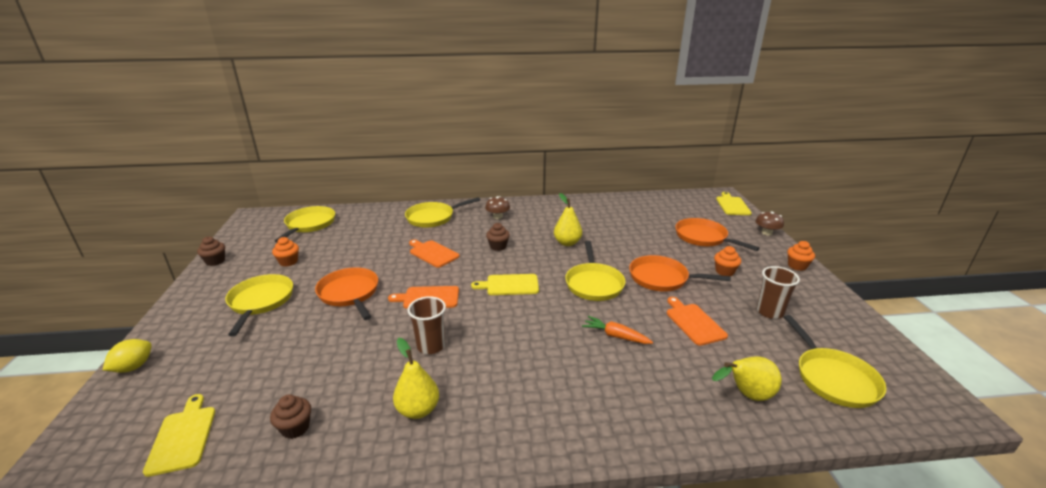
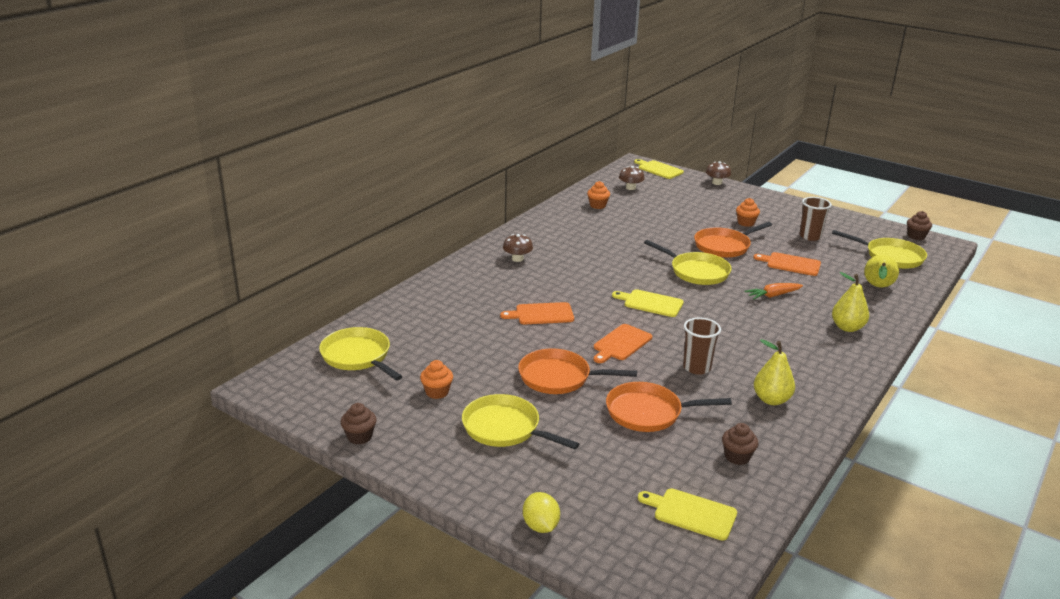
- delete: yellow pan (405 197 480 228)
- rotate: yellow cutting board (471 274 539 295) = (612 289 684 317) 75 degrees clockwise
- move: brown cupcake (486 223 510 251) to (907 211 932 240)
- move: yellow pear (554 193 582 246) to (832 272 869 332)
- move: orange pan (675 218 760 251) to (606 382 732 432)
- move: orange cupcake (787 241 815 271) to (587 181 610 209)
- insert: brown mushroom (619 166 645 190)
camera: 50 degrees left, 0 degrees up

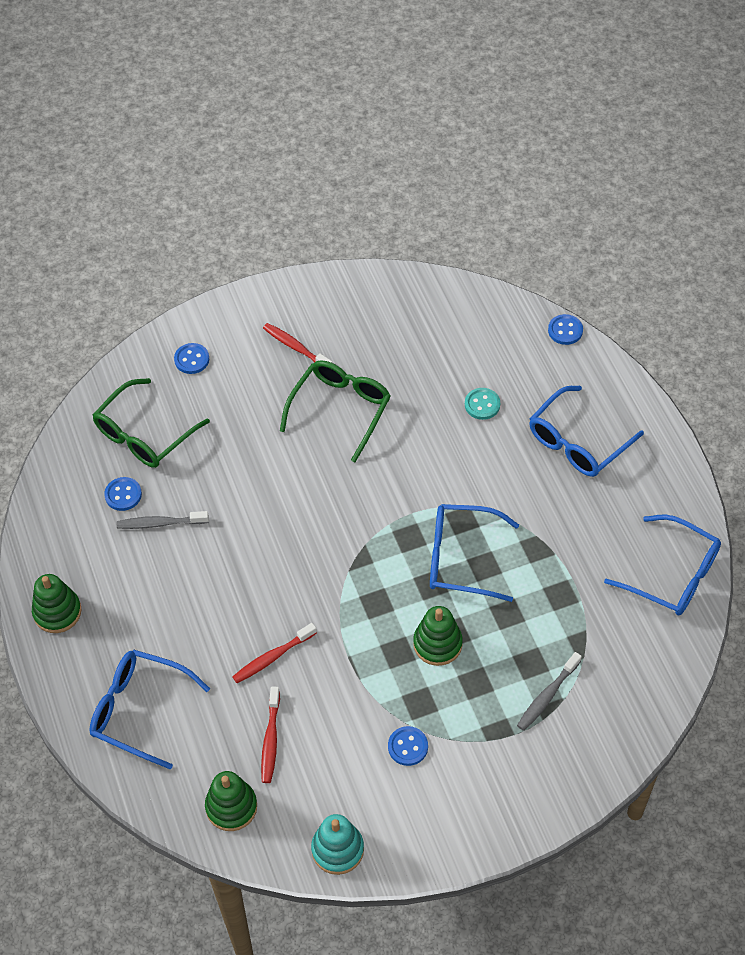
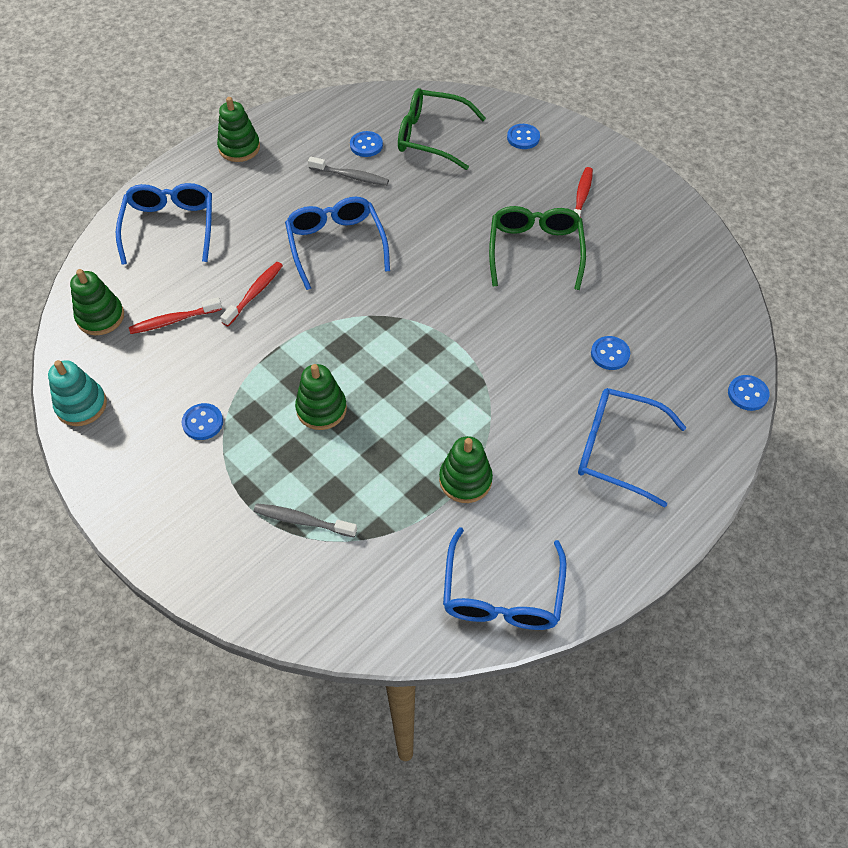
- rotate: grey toothbrush (117 511 209 529) = (308 157 389 186) 135 degrees clockwise
- rotate: red toothbrush (232 623 317 683) = (220 262 283 326) 90 degrees clockwise
- rotate: green glasses (280 360 391 462) = (489 206 586 290) 90 degrees counterclockwise
- move: blue glasses (430 504 519 602) to (285 197 390 290)
- recolor: turquoise button (465 388 500 420) to blue button (591 336 630 370)
- insert: green stacking toy (439 436 493 503)
camera: 65 degrees right, 0 degrees up

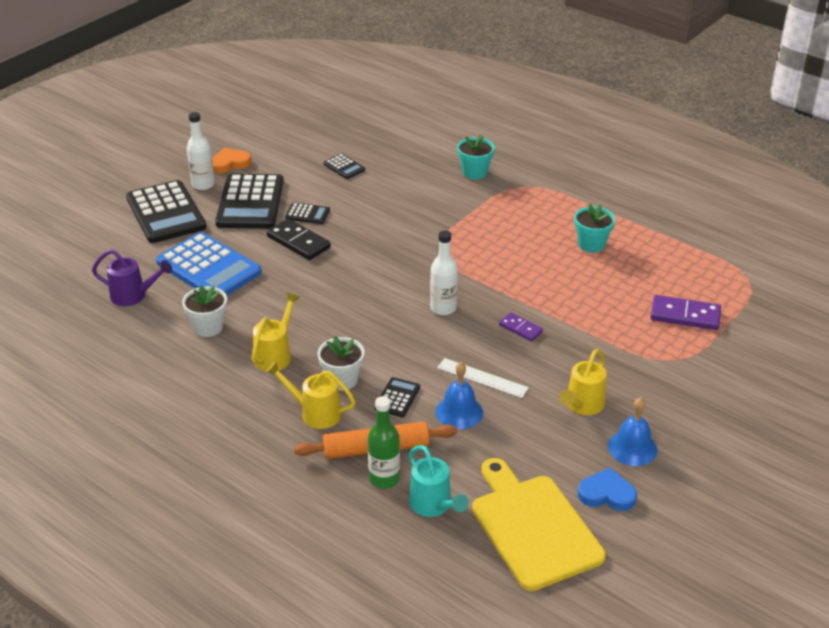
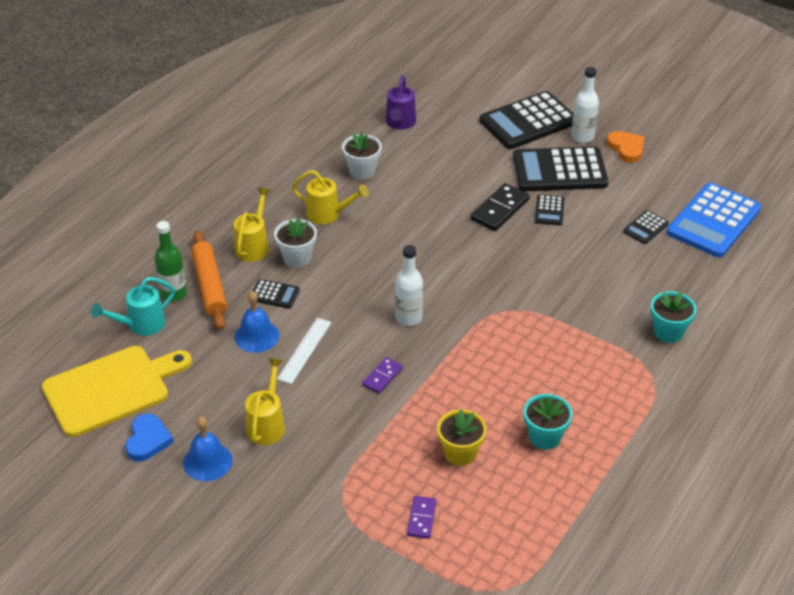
- move: blue calculator (156 232 262 296) to (666 183 761 258)
- rotate: yellow watering can (559 349 607 415) = (245 358 285 445) 75 degrees clockwise
- resize: purple domino (650 295 721 330) = (407 496 437 539) x0.60
- insert: yellow flower pot (437 409 486 466)
camera: 85 degrees right, 5 degrees up

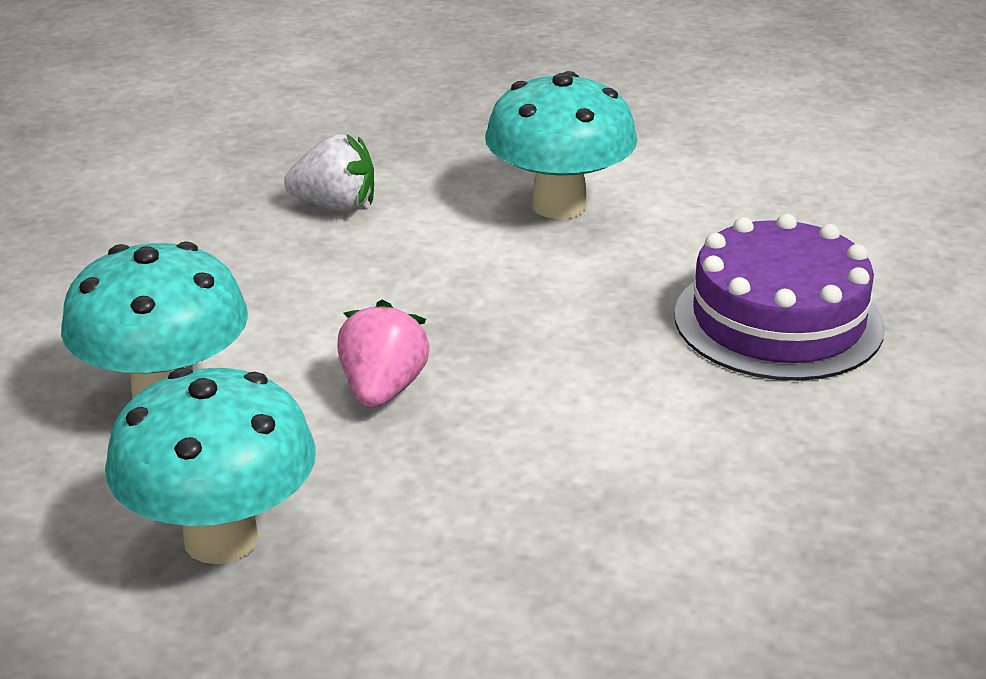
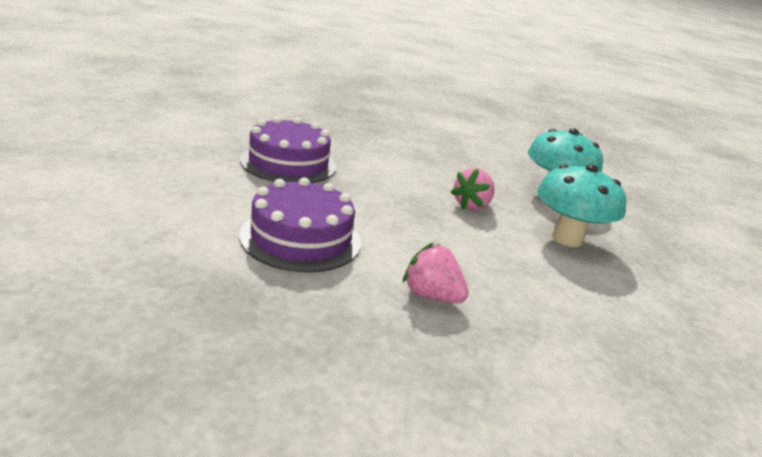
- recolor: white strawberry (284 134 374 211) to pink strawberry (403 243 469 303)
- replace: turquoise mushroom (485 71 638 219) to purple cake (239 177 361 272)
camera: 155 degrees left, 5 degrees down

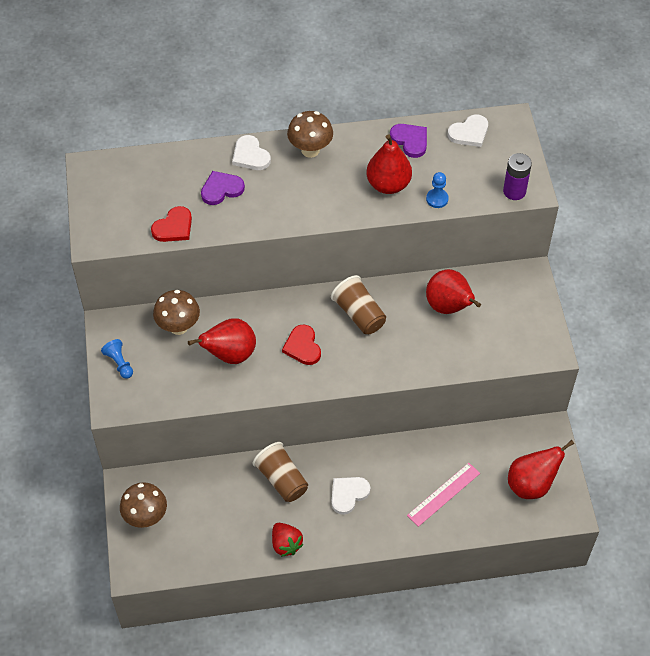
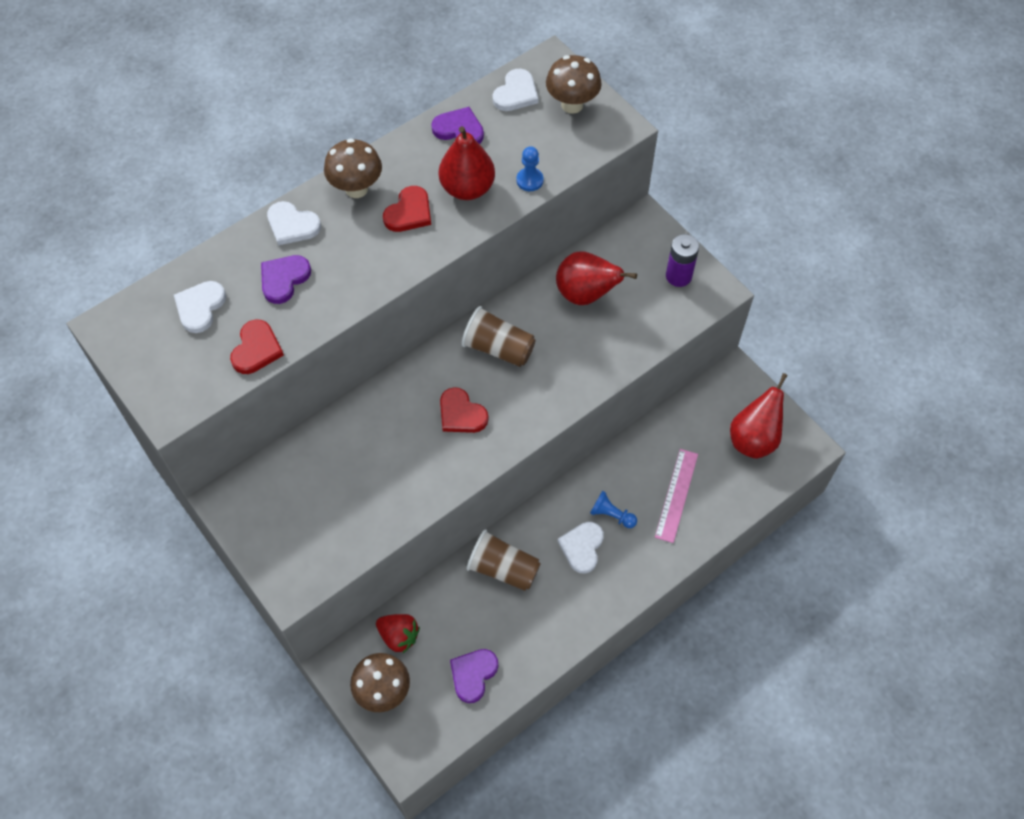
- move: blue pawn (101 339 133 379) to (590 491 637 528)
- move: brown mushroom (153 290 200 335) to (546 55 602 114)
- delete: red pear (188 318 256 364)
- move: red strawberry (272 523 304 557) to (376 614 420 653)
- move: purple battery (503 153 532 200) to (666 234 699 287)
- insert: white heart (174 281 226 333)
- insert: red heart (383 186 431 232)
- insert: purple heart (450 649 498 703)
camera: 30 degrees left, 5 degrees up

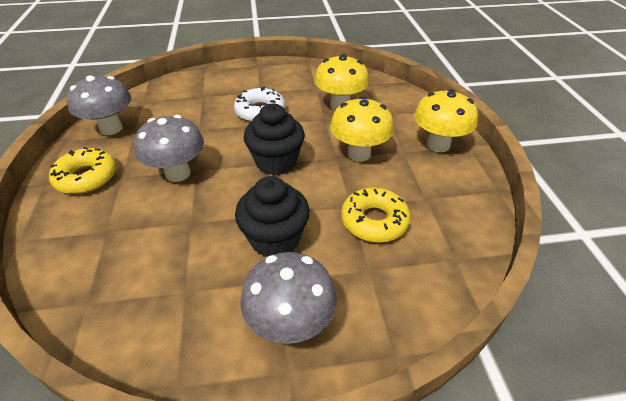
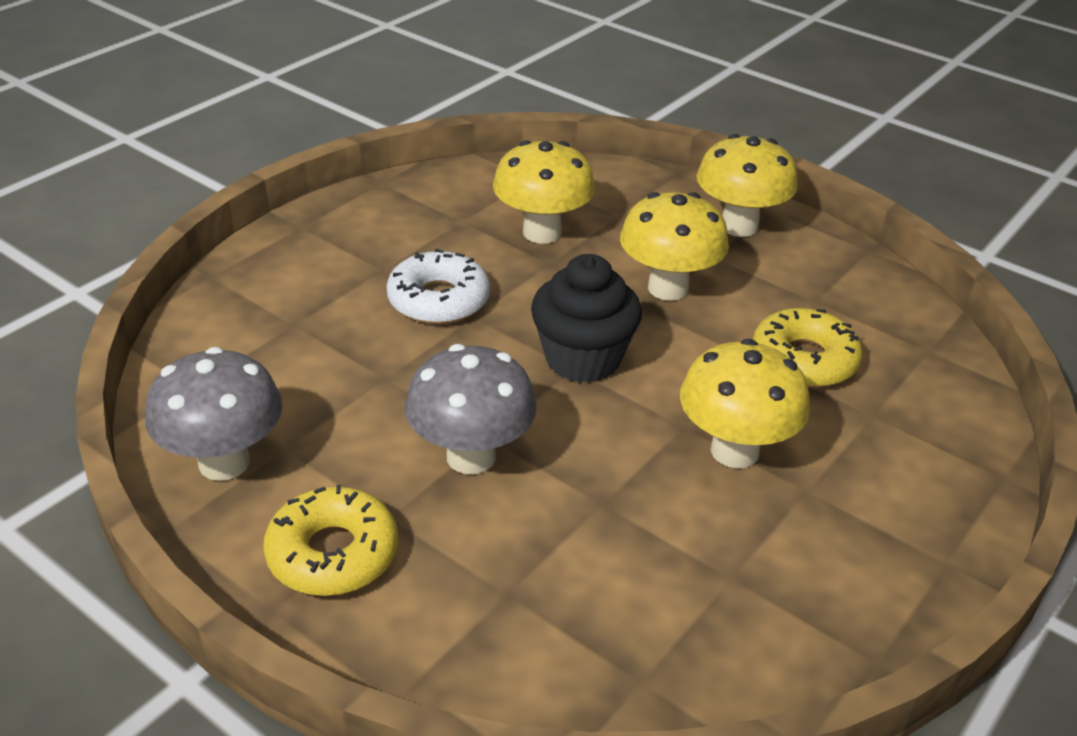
- replace: black cupcake (235 176 310 257) to yellow mushroom (680 339 810 468)
- delete: grey mushroom (241 252 337 344)
camera: 45 degrees left, 5 degrees down

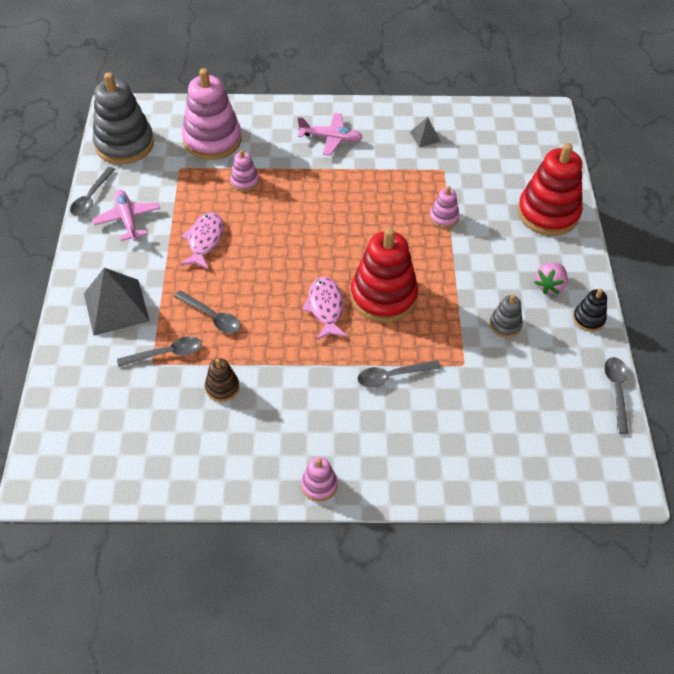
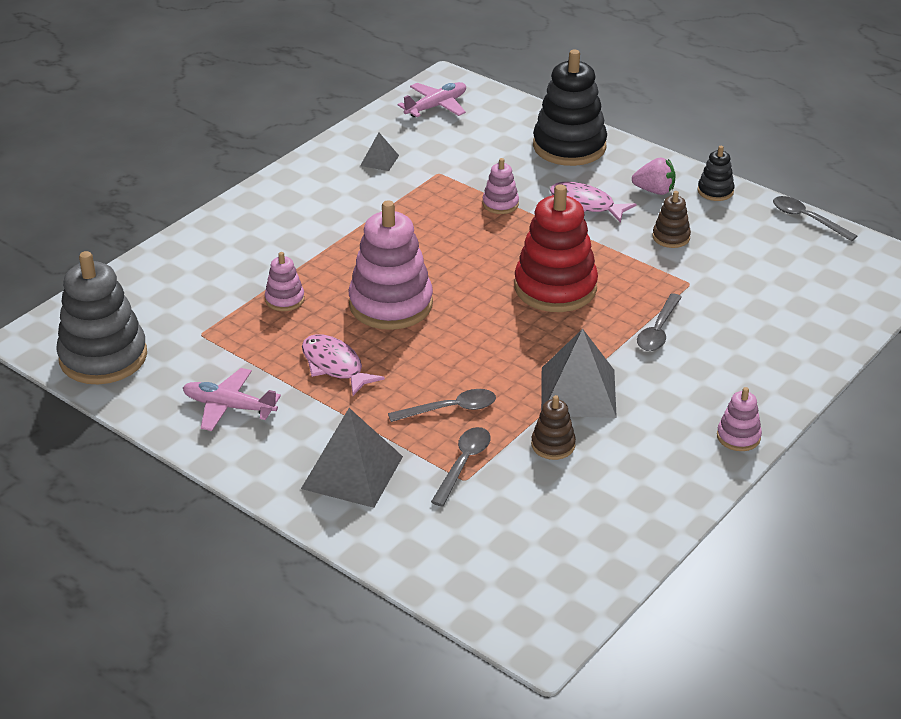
- delete: grey spoon (70 167 116 216)
- move: pink stacking toy (182 68 242 160) to (349 200 433 330)
- move: pink plane (298 113 363 156) to (397 82 466 117)
- move: pink fish (302 277 348 340) to (550 182 637 223)
- recolor: grey stacking toy (489 295 523 338) to brown stacking toy (653 191 691 248)
- recolor: red stacking toy (518 143 582 236) to black stacking toy (533 50 607 166)
- rotate: pink strawberry (534 263 568 294) = (632 157 676 195) 60 degrees counterclockwise
- insert: grey pyramid (541 329 617 418)
camera: 50 degrees left, 15 degrees down

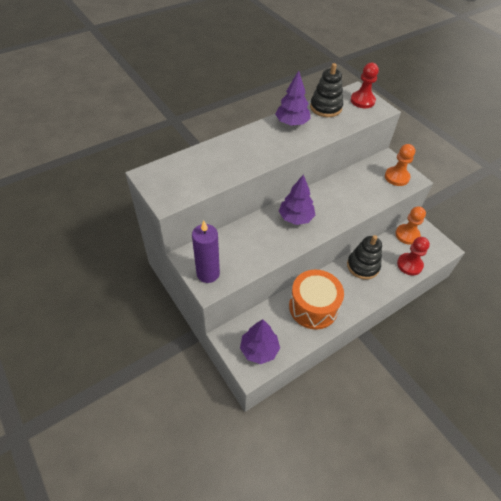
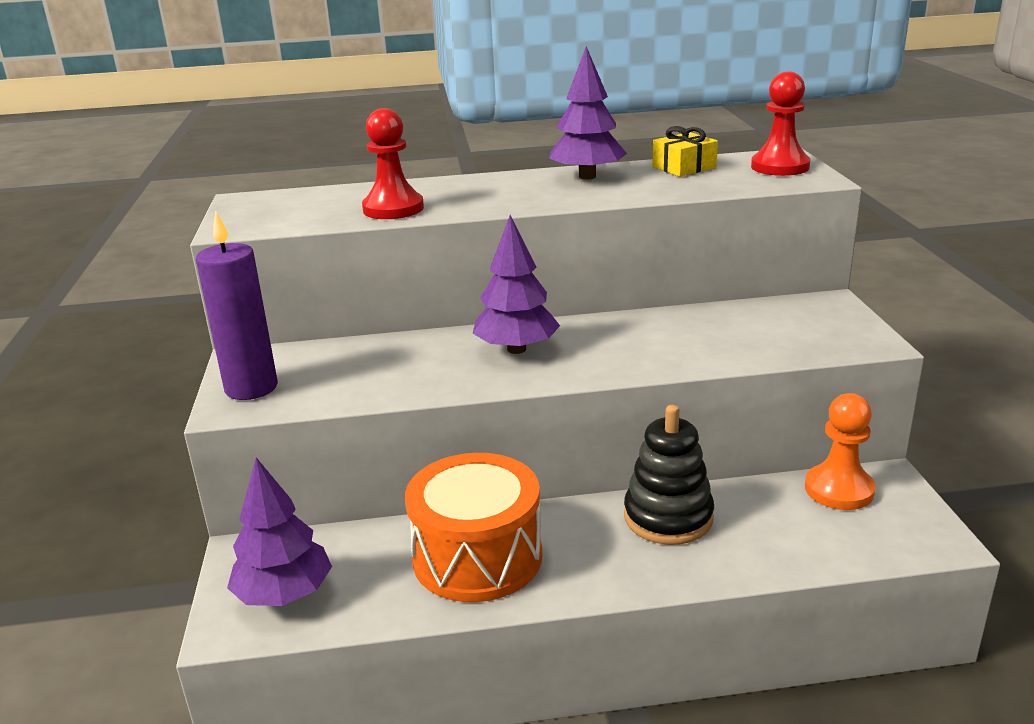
- replace: black stacking toy (310 63 343 117) to yellow gift (653 126 718 177)
- delete: orange pawn (385 144 415 186)
- move: red pawn (397 237 430 275) to (362 108 424 219)
camera: 30 degrees right, 25 degrees down

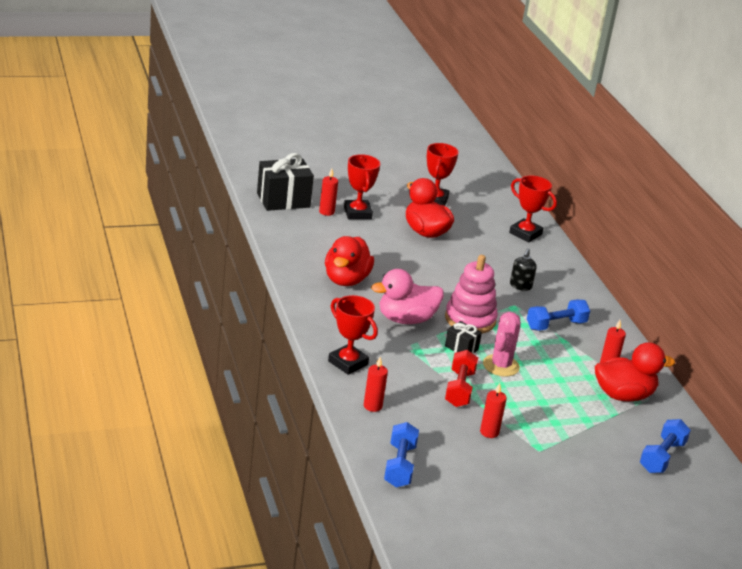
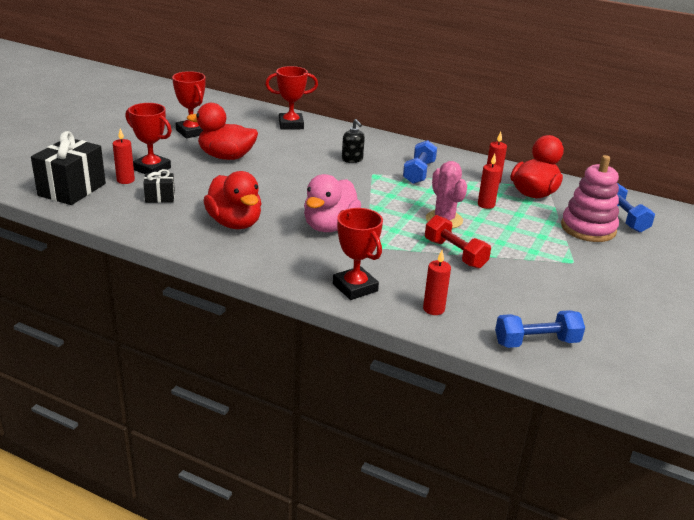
- rotate: red trophy (328 295 378 375) = (333 208 383 300) 60 degrees clockwise
- rotate: blue dumbbell (384 422 419 488) = (495 310 585 348) 60 degrees counterclockwise
- move: pink stacking toy (445 255 498 334) to (561 155 619 242)
- move: black gift (445 321 482 353) to (143 169 175 203)
- move: red candle (480 383 507 438) to (478 154 501 209)
camera: 45 degrees left, 0 degrees up

